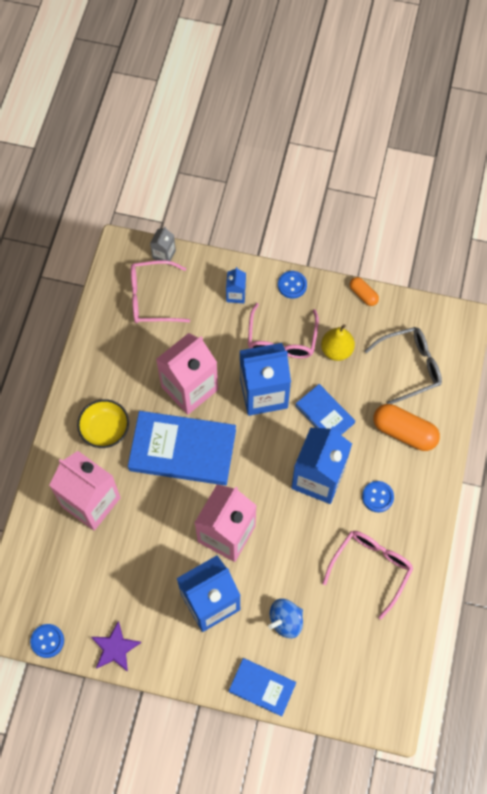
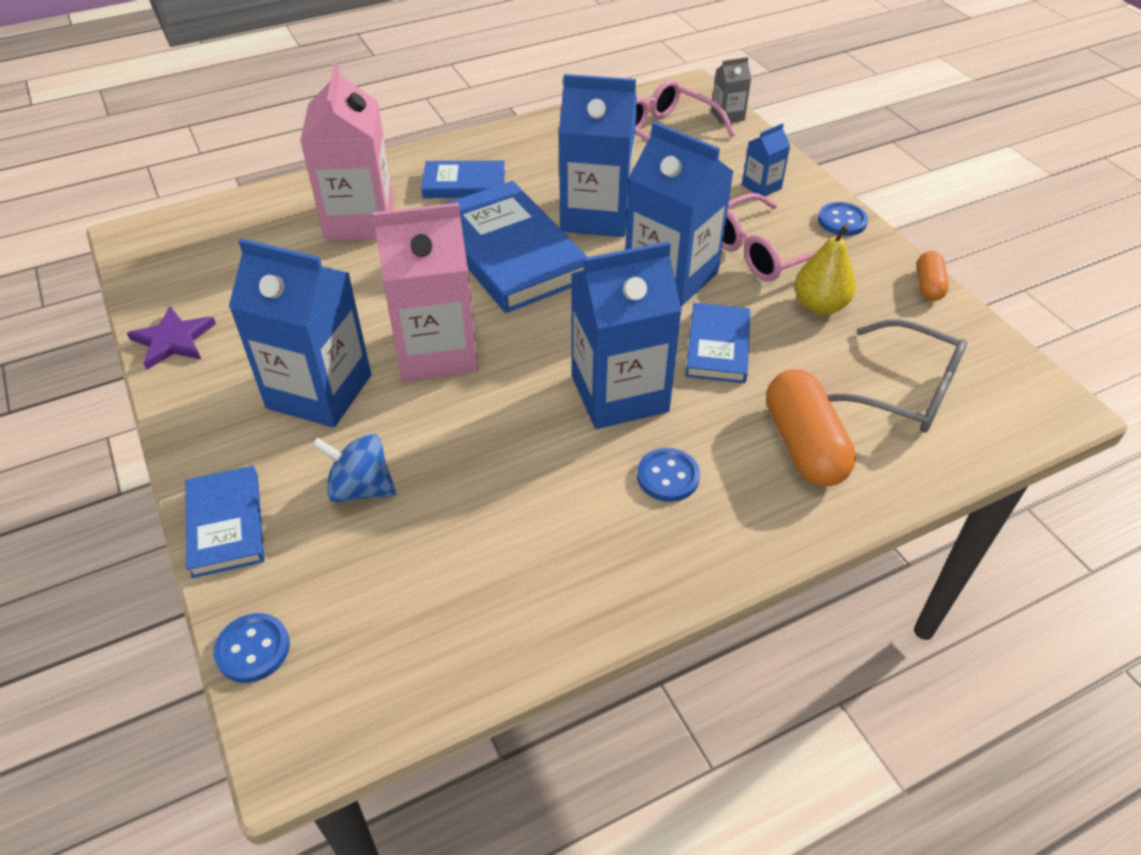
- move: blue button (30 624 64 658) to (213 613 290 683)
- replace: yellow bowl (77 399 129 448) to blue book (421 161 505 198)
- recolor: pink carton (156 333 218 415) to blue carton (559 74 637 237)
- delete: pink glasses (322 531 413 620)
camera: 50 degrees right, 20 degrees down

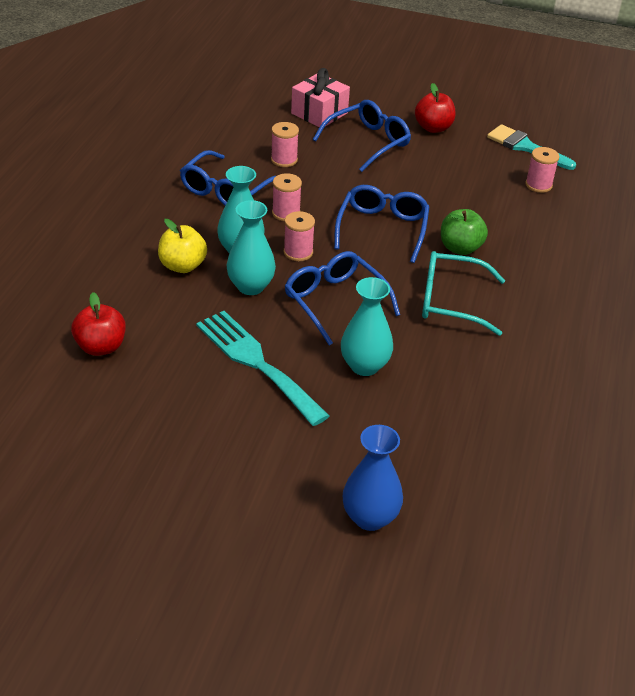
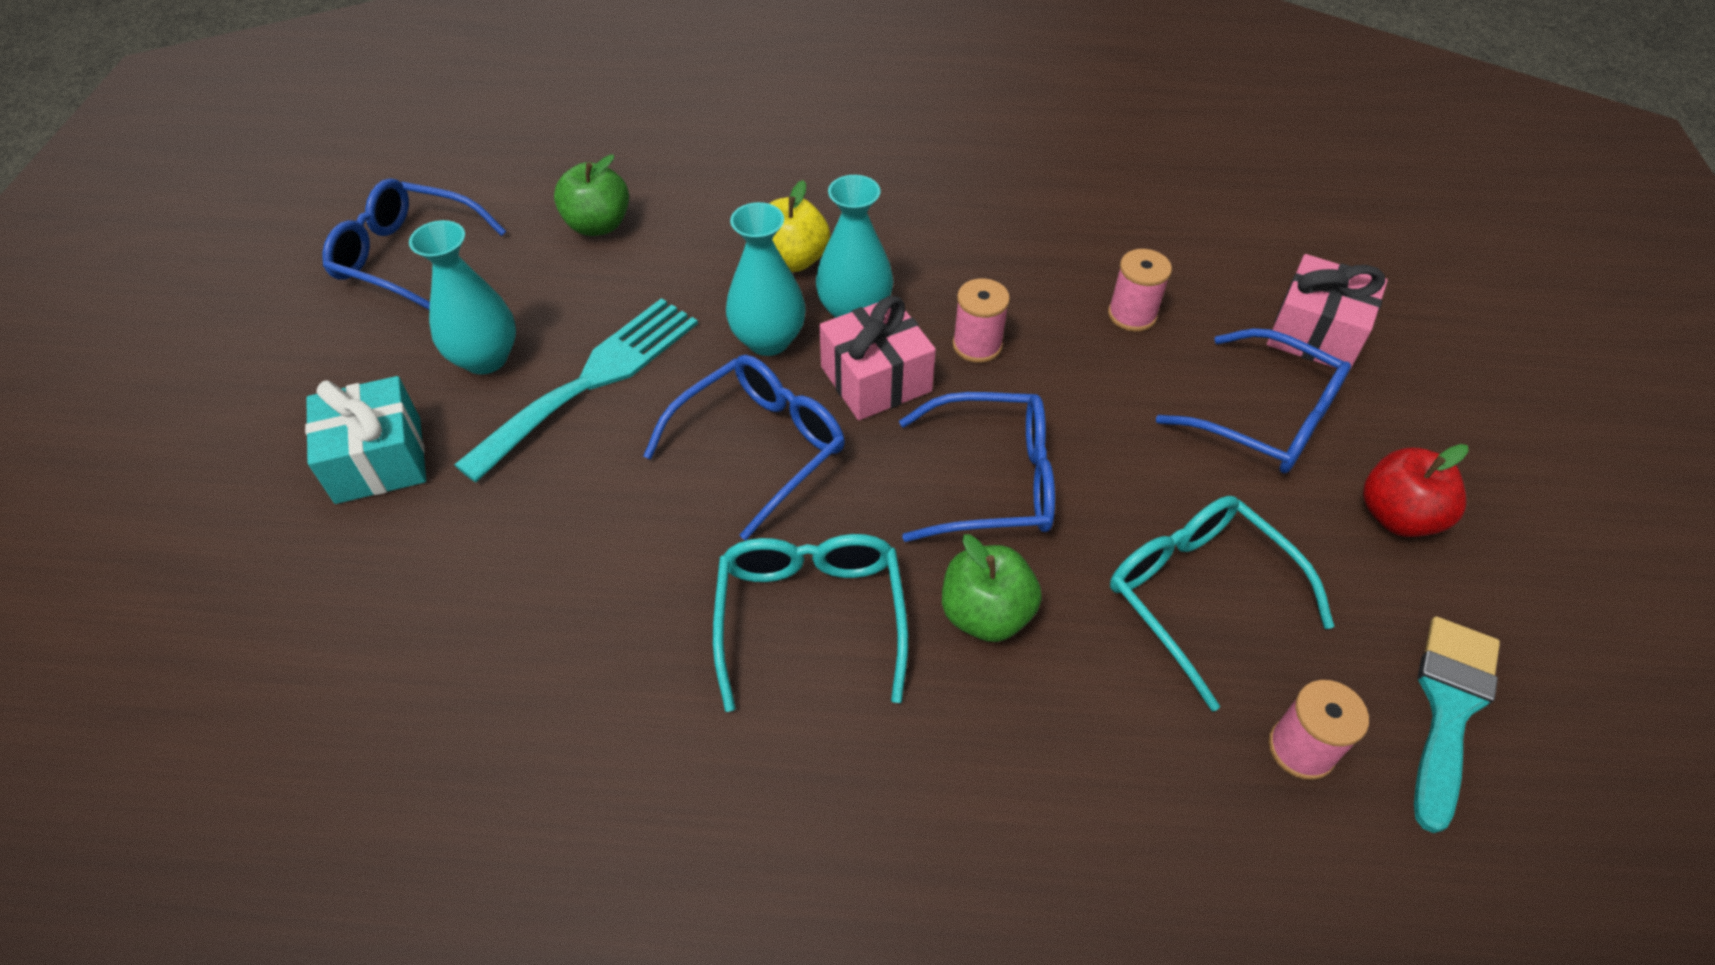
- recolor: red apple (71 292 126 356) to green apple (554 154 629 236)
- move: blue glasses (180 150 276 205) to (322 178 506 310)
- replace: pink spool (284 211 315 261) to pink gift (819 296 936 420)
- move: turquoise vase (341 277 393 376) to (409 220 516 374)
- delete: blue vase (343 425 403 531)
- insert: turquoise gift (305 376 426 504)
- insert: turquoise glasses (1110 496 1335 712)
camera: 80 degrees right, 10 degrees up

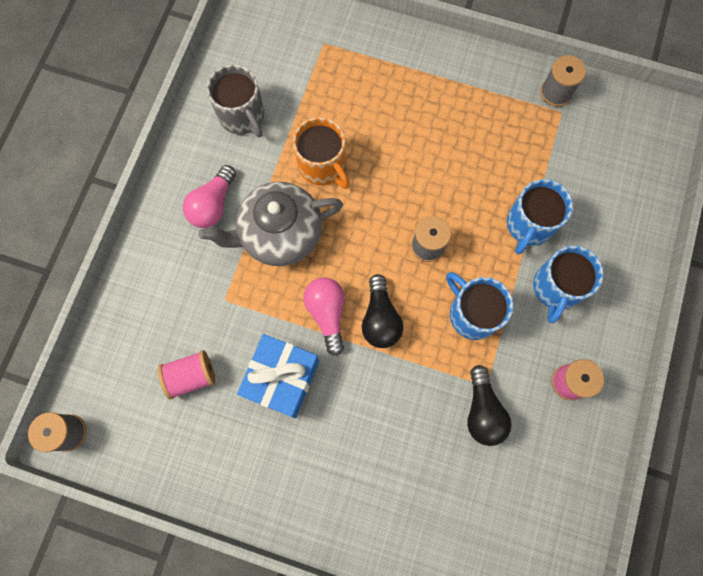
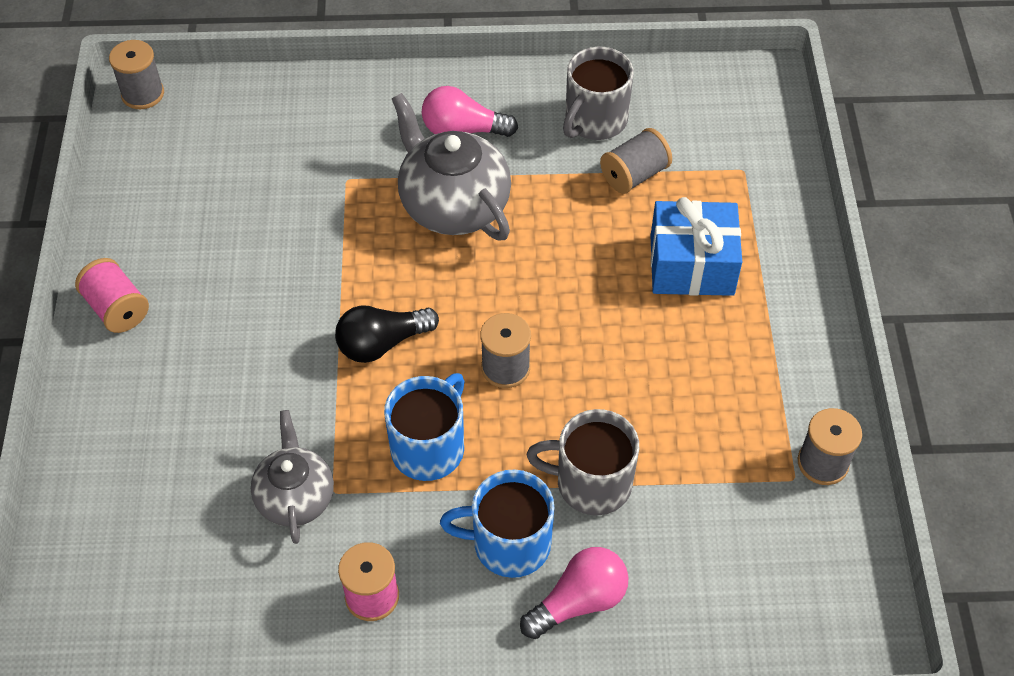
- move: pink spool (158 350 215 400) to (75 258 149 333)
- move: blue gift (237 334 319 418) to (651 197 742 296)
- delete: orange mug (293 117 350 189)
- move: pink light bulb (303 277 345 356) to (520 547 629 639)
- replace: black light bulb (467 365 512 446) to grey teapot (251 410 334 544)
- recolor: blue mug (507 179 573 254) to grey mug (527 409 639 515)
- insert: grey spool (600 128 672 194)
camera: 70 degrees right, 20 degrees down

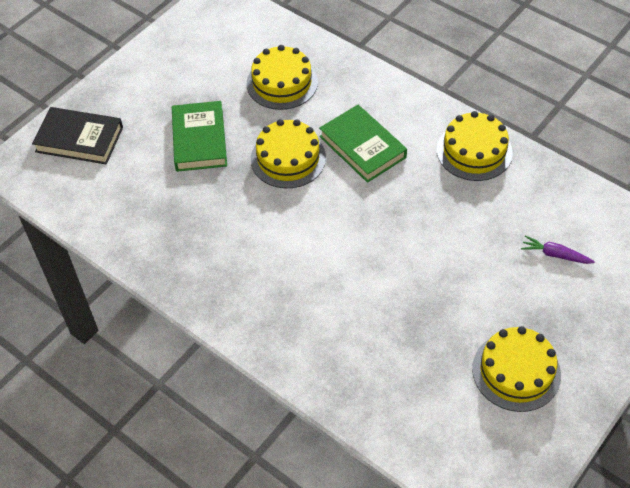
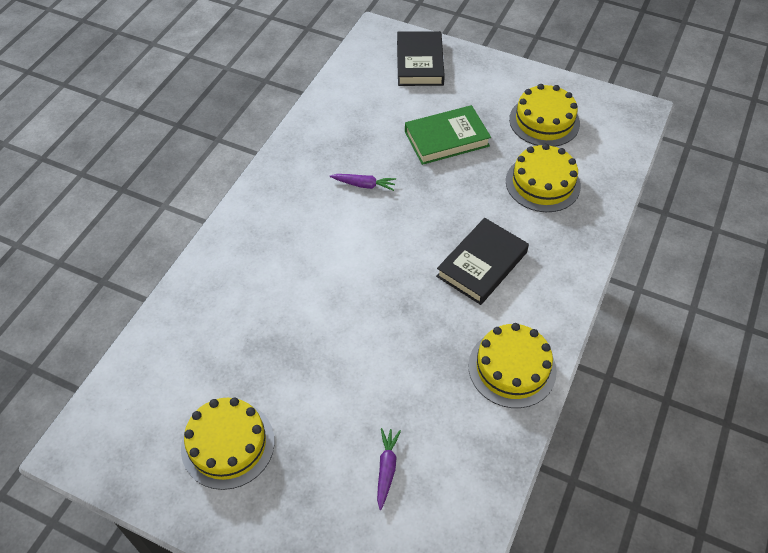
- move: yellow cake (251 119 326 188) to (509 84 580 147)
- recolor: green book (319 105 407 183) to black book (436 218 529 305)
- insert: purple carrot (330 174 396 191)
camera: 75 degrees right, 0 degrees up

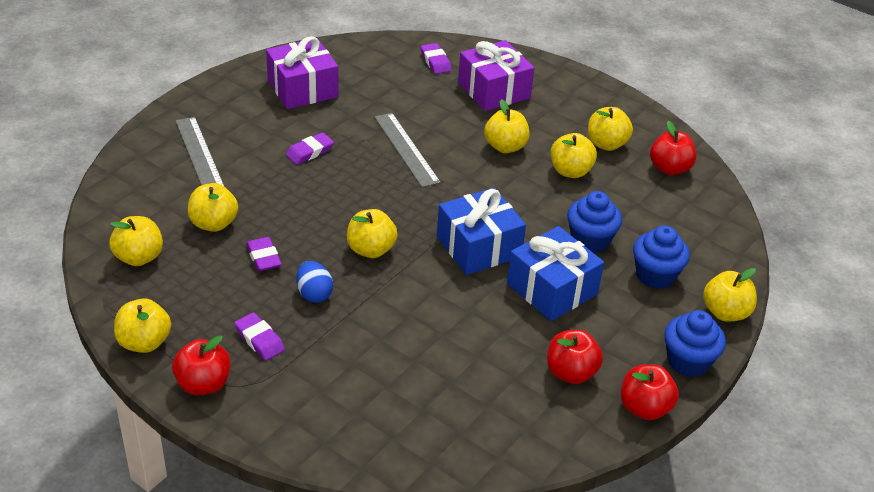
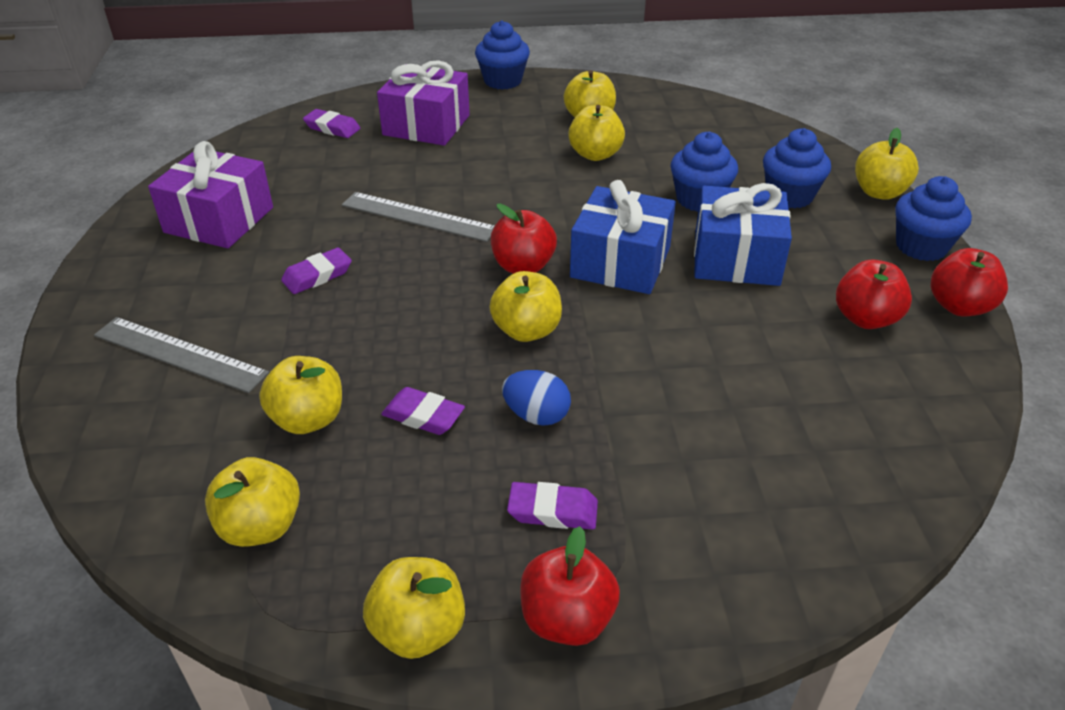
- rotate: purple eraser (286 132 334 165) = (281 248 352 294) 45 degrees clockwise
- delete: yellow apple (484 99 529 153)
- move: red apple (650 121 697 175) to (491 203 557 274)
- insert: blue cupcake (475 20 530 90)
camera: 40 degrees left, 0 degrees up

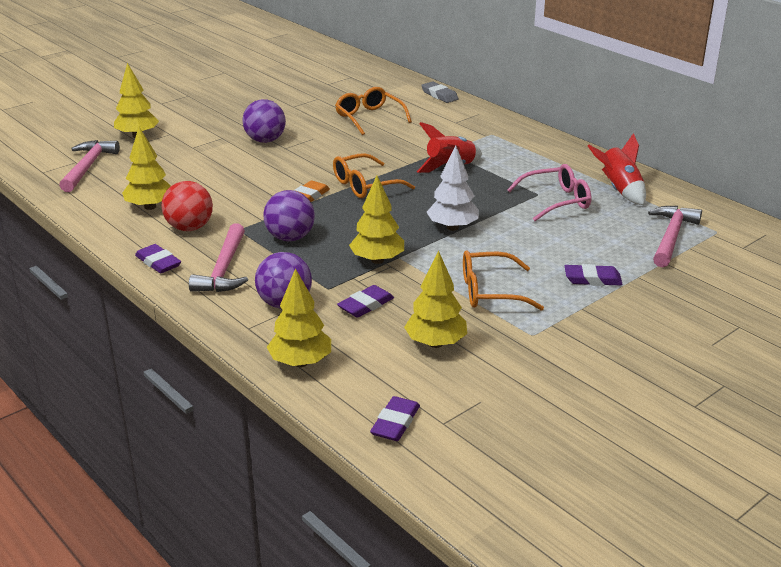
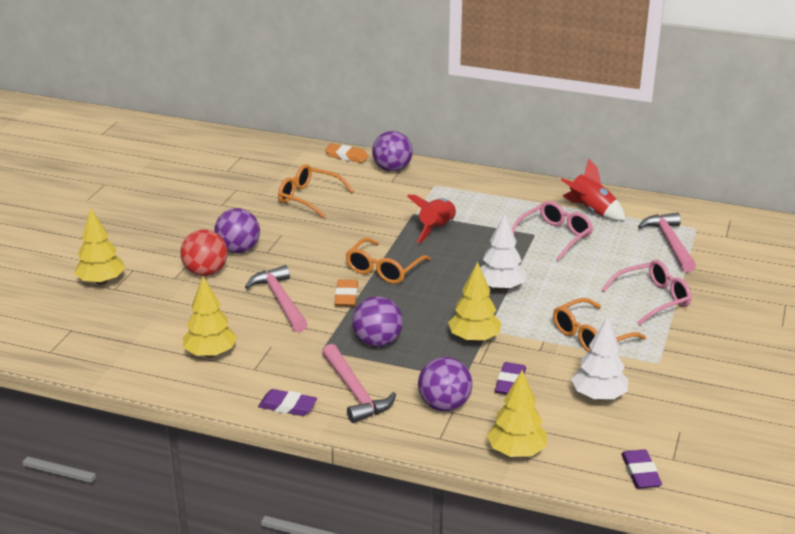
- move: pink hammer (59 140 120 192) to (245 265 307 332)
- move: red ball (162 181 213 231) to (180 230 227 276)
- recolor: yellow tree (404 251 467 348) to white tree (571 316 628 400)
- recolor: grey eraser (421 81 459 103) to orange eraser (325 144 368 163)
- replace: purple eraser (565 264 623 286) to pink glasses (602 260 692 325)
- insert: purple ball (372 131 413 172)
camera: 30 degrees left, 0 degrees up

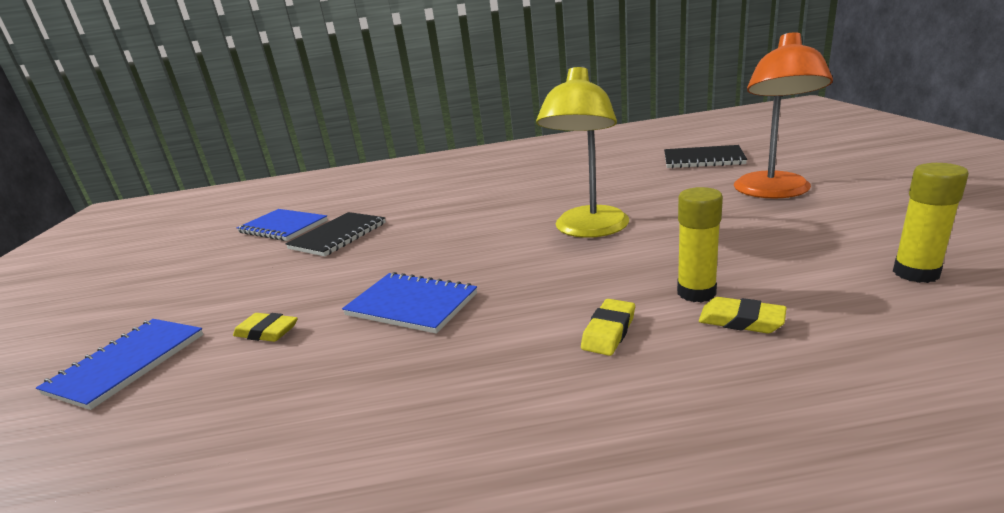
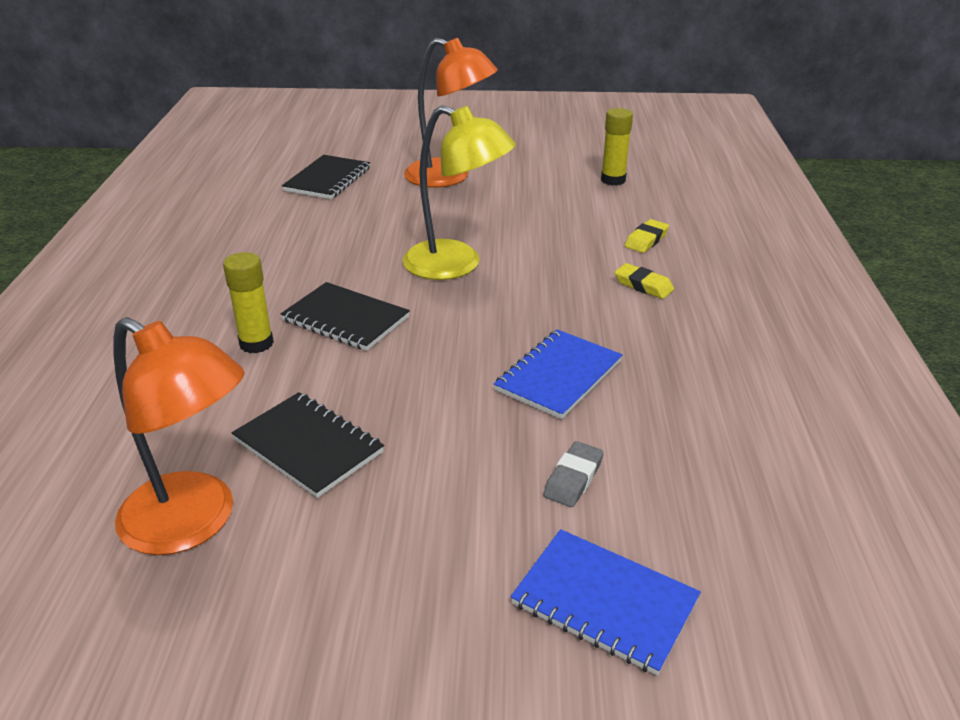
- recolor: yellow eraser (233 313 298 342) to grey eraser (543 441 604 507)
- replace: blue notebook (237 209 328 241) to orange lamp (113 317 245 555)
- move: yellow glue stick (677 187 723 303) to (223 252 274 353)
- insert: black notebook (281 282 410 351)
camera: 85 degrees left, 10 degrees up

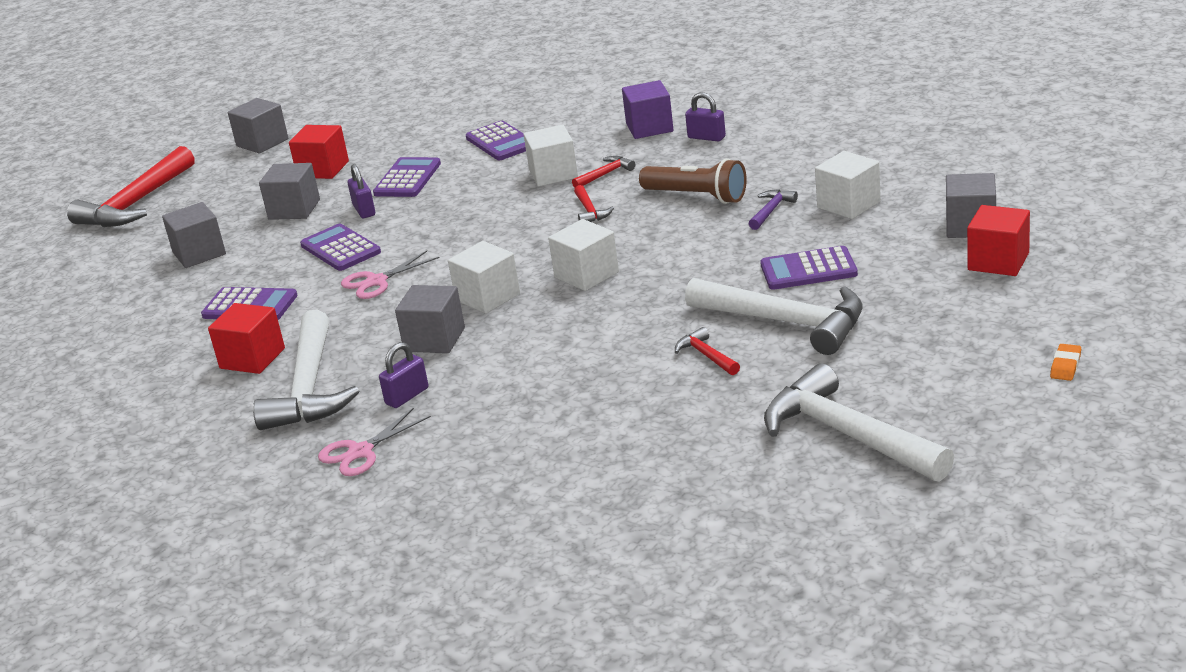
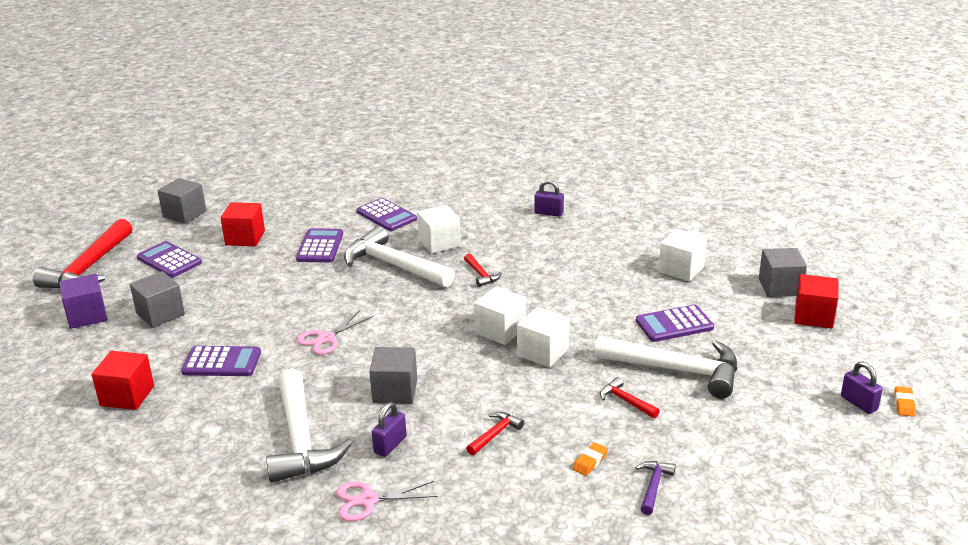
- move: red cube (208 303 285 374) to (92 351 154 410)
- delete: grey cube (259 163 320 220)
- move: purple calculator (300 224 381 271) to (137 241 202 278)
- rotate: pink scissors (318 408 431 476) = (336 481 437 521) 45 degrees clockwise
- move: purple padlock (348 164 375 218) to (841 361 883 414)
- move: white cube (448 241 520 314) to (517 307 570 368)
- move: red hammer (572 156 635 188) to (466 412 524 455)
- move: purple cube (622 80 674 139) to (59 274 107 329)
- delete: brown flashlight (639 158 747 204)
- move: purple hammer (748 189 798 230) to (635 461 676 515)
- move: white hammer (764 363 954 482) to (344 226 455 288)
- insert: orange eraser (572 442 608 476)
camera: 15 degrees left, 0 degrees up

